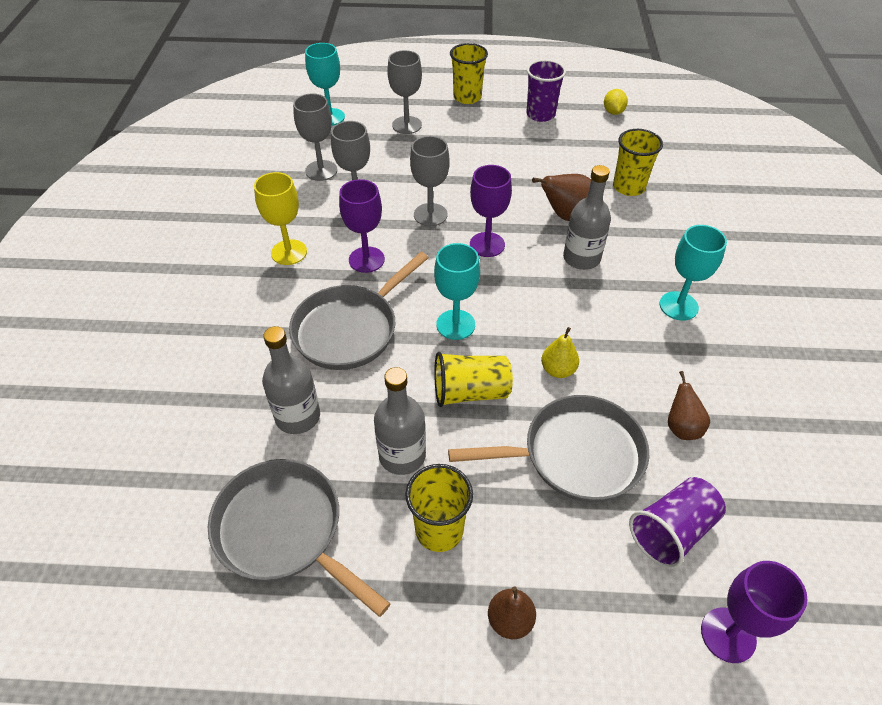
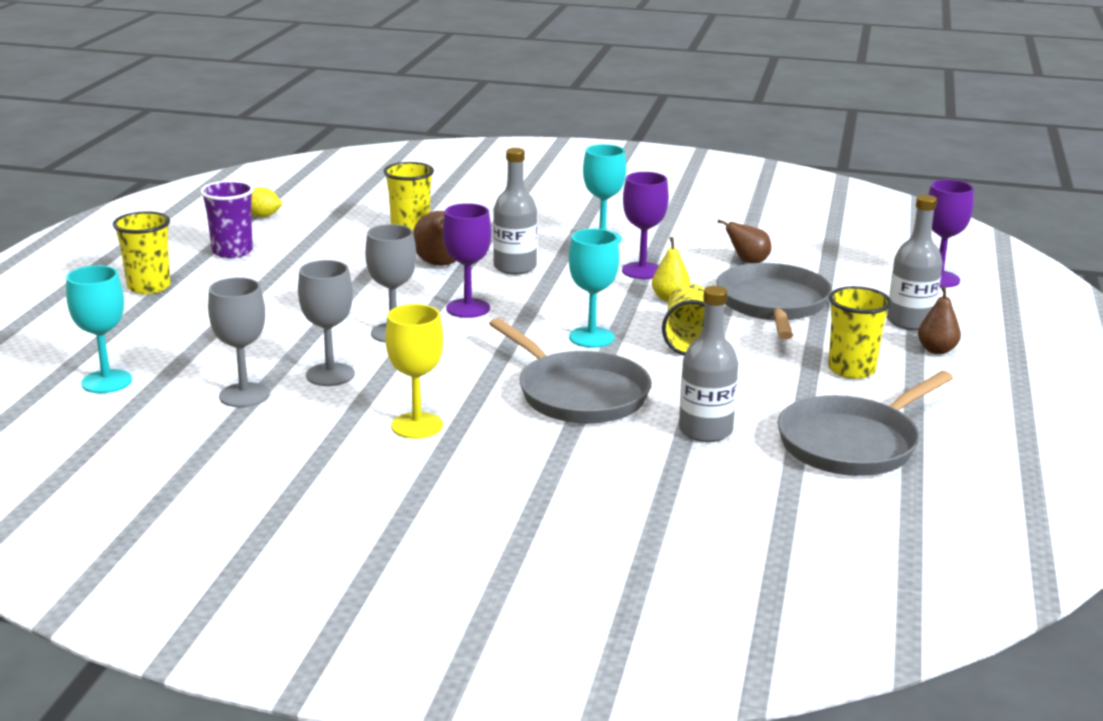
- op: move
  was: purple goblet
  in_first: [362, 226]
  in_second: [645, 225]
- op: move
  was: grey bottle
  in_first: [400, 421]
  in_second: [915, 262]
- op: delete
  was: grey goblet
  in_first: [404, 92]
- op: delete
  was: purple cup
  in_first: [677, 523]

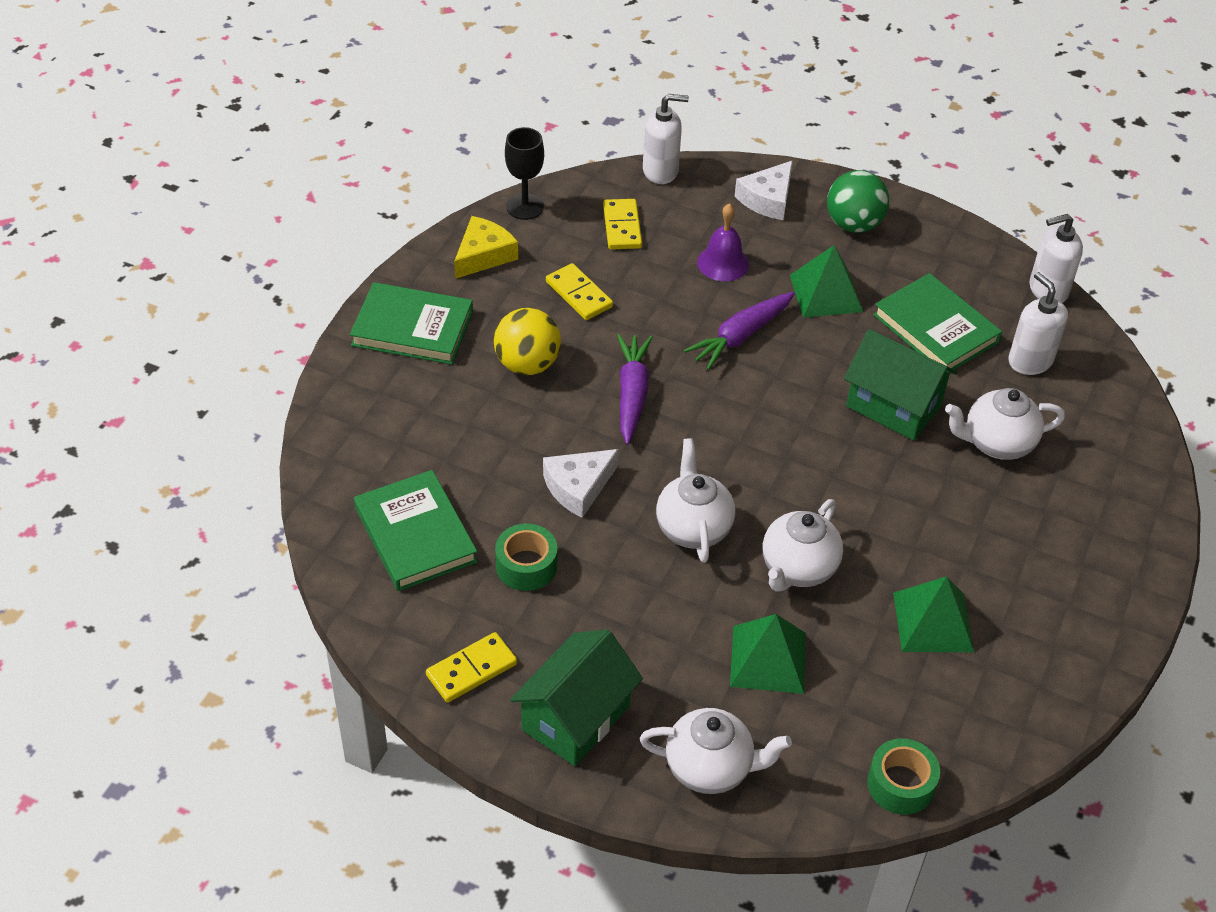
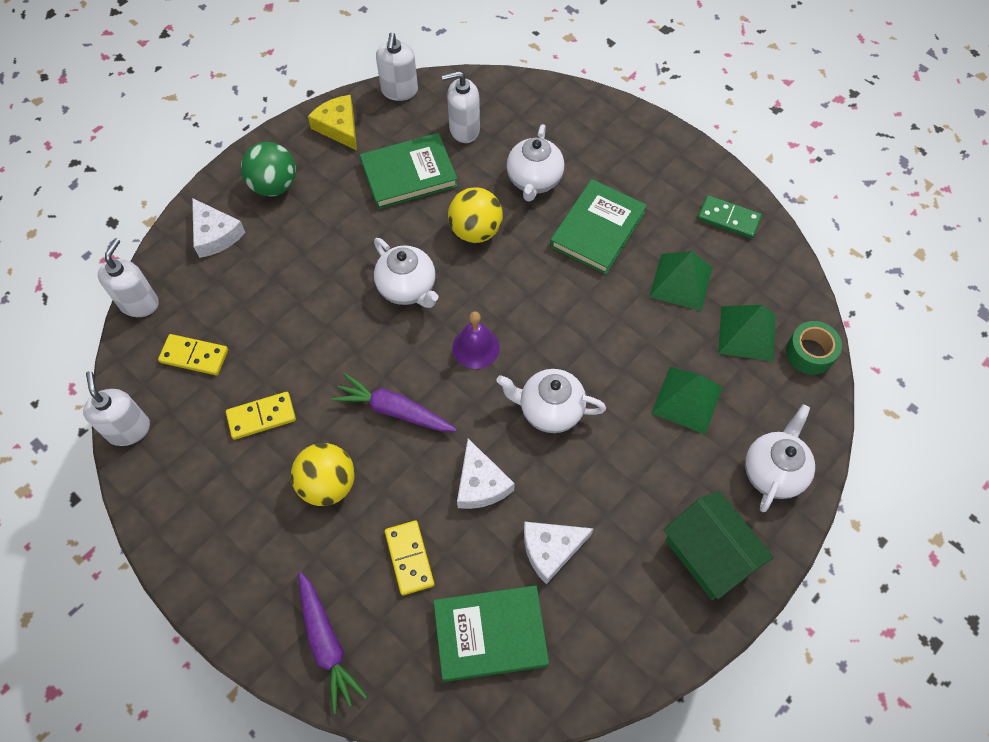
- op: move
  was: green book
  in_first: [411, 323]
  in_second: [598, 227]
- op: move
  was: yellow domino
  in_first: [471, 667]
  in_second: [410, 557]
- op: move
  was: yellow cheese
  in_first: [486, 247]
  in_second: [332, 122]
- op: replace
  was: green tape
  now: white cheese
  in_first: [526, 557]
  in_second: [559, 553]
- op: replace
  was: black goblet
  now: white soap dispenser
  in_first: [524, 173]
  in_second: [116, 408]
- op: move
  was: purple carrot
  in_first: [739, 331]
  in_second: [332, 642]
- op: move
  was: purple bell
  in_first: [723, 242]
  in_second: [476, 340]
- op: move
  was: white teapot
  in_first: [802, 545]
  in_second: [406, 273]
- op: move
  was: green pyramid
  in_first: [826, 281]
  in_second: [746, 333]
- op: replace
  was: green house
  now: yellow ball
  in_first: [900, 384]
  in_second: [475, 215]
- op: insert
  now: green domino
  in_second: [730, 217]

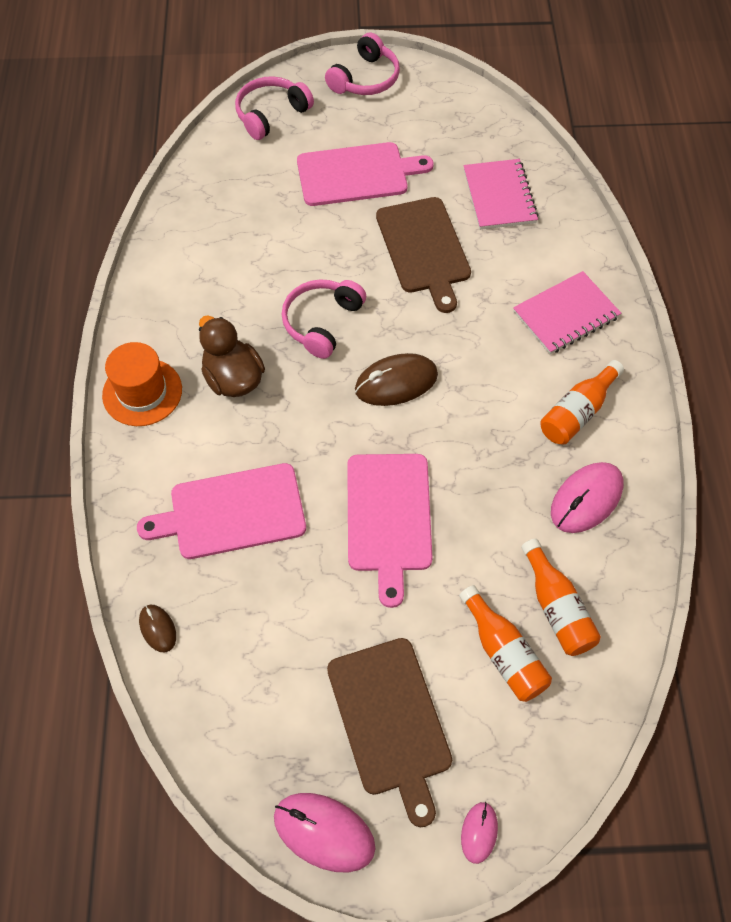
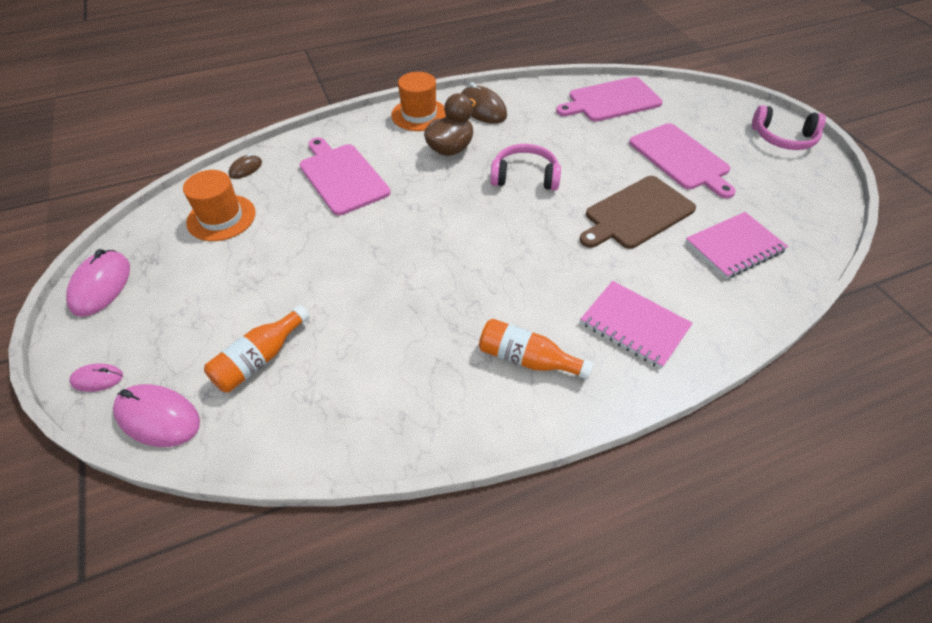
- op: delete
  was: pink headphones
  in_first: [274, 108]
- op: delete
  was: brown cutting board
  in_first: [389, 732]
- op: move
  was: pink cutting board
  in_first: [390, 531]
  in_second: [609, 99]
- op: move
  was: brown mouse
  in_first: [396, 379]
  in_second: [484, 103]
- op: delete
  was: orange bottle
  in_first: [561, 597]
- op: move
  was: pink mouse
  in_first: [587, 497]
  in_second: [156, 415]
- op: insert
  now: orange hat
  in_second: [219, 205]

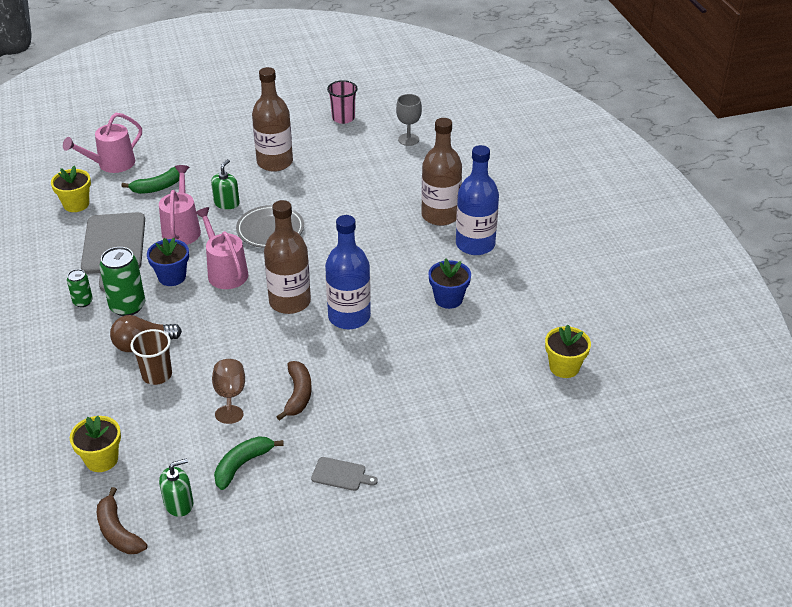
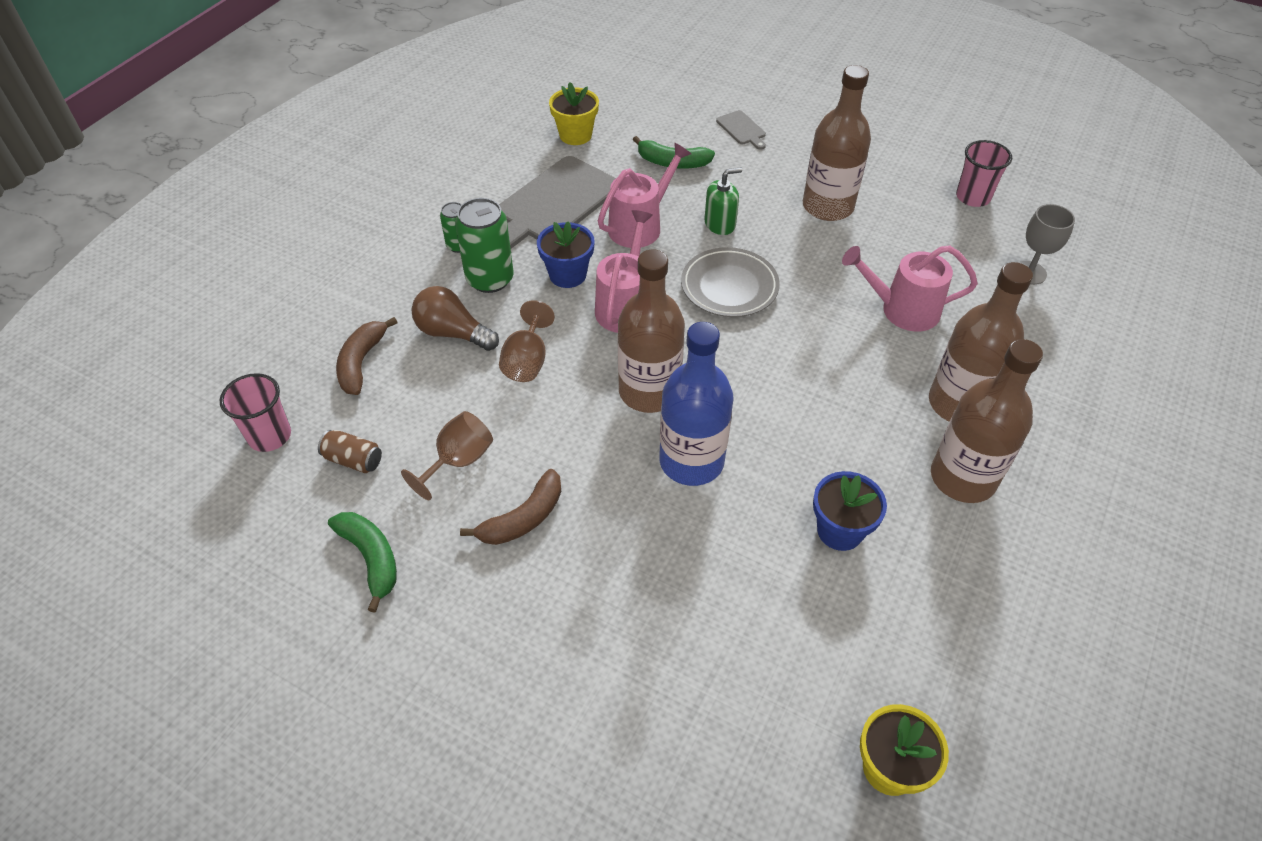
- op: move
  was: pink watering can
  in_first: [102, 143]
  in_second: [910, 288]
- op: replace
  was: yellow flower pot
  now: pink cup
  in_first: [95, 444]
  in_second: [255, 412]
- op: move
  was: brown banana
  in_first: [122, 520]
  in_second: [367, 356]
- op: delete
  was: brown cup
  in_first: [151, 357]
- op: delete
  was: green soap dispenser
  in_first: [176, 487]
- op: rotate
  was: green banana
  in_first: [249, 463]
  in_second: [362, 562]
  clockwise: 60
- op: move
  was: grey cutting board
  in_first: [344, 474]
  in_second: [741, 130]
- op: recolor
  was: blue bottle
  now: brown bottle
  in_first: [477, 200]
  in_second: [987, 421]
- op: insert
  now: brown can
  in_second: [350, 451]
- op: insert
  now: brown goblet
  in_second: [527, 341]

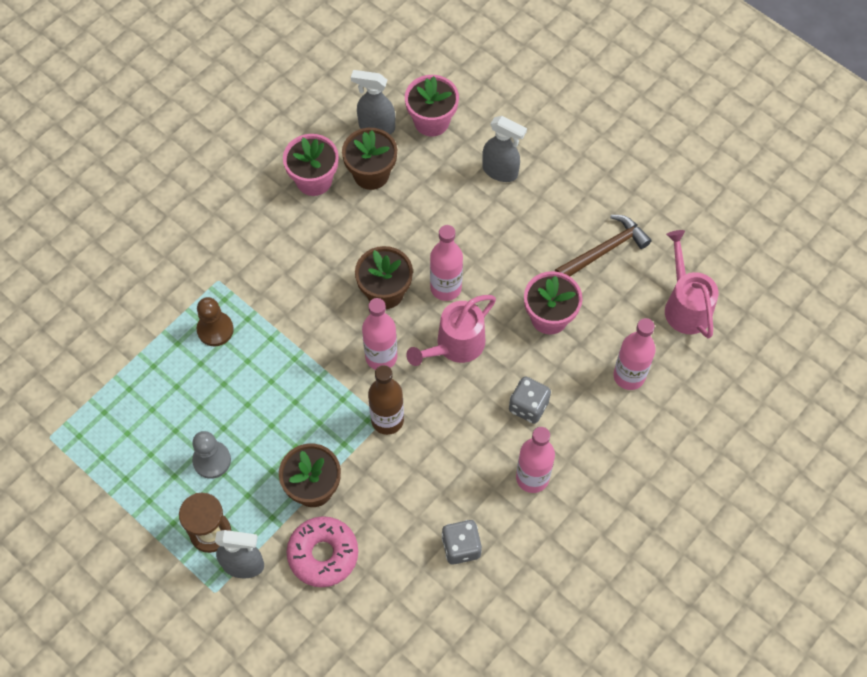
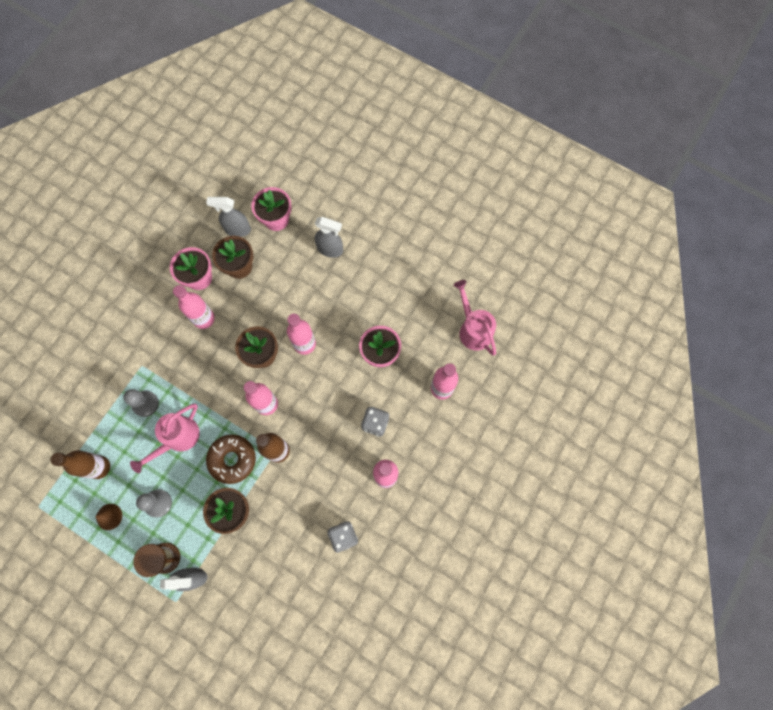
- op: recolor
  was: brown pawn
  now: grey pawn
  in_first: [215, 321]
  in_second: [141, 403]
- op: delete
  was: pink donut
  in_first: [322, 551]
- op: move
  was: pink watering can
  in_first: [451, 330]
  in_second: [165, 438]
- op: delete
  was: brown hammer
  in_first: [603, 245]
- op: insert
  now: brown bottle
  in_second: [80, 464]
- op: insert
  now: brown cone
  in_second: [108, 517]
- op: insert
  now: pink bottle
  in_second: [194, 307]
- op: insert
  now: brown donut
  in_second: [231, 459]

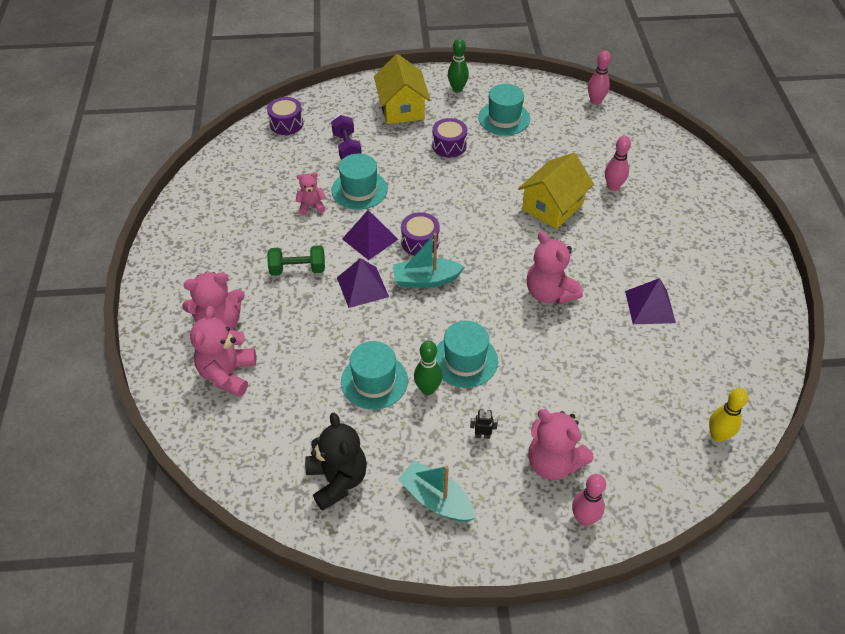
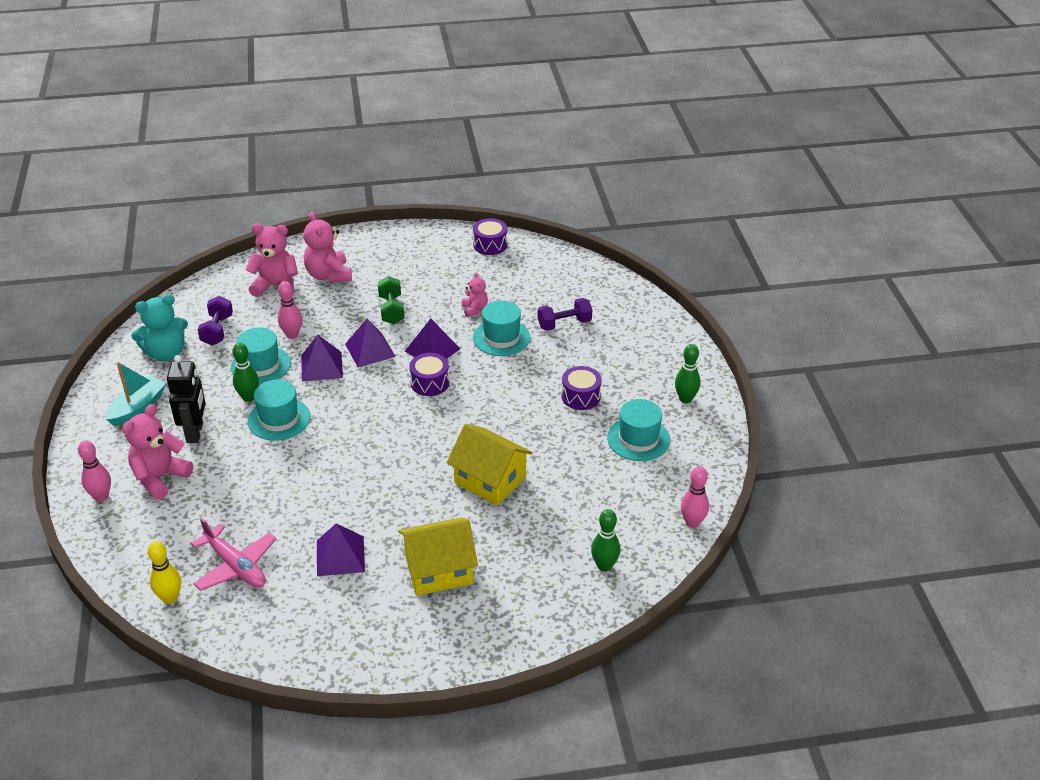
- op: move
  was: purple drum
  in_first: [285, 116]
  in_second: [490, 236]
- op: recolor
  was: black teddy bear
  now: turquoise teddy bear
  in_first: [336, 462]
  in_second: [159, 327]
- op: move
  was: yellow house
  in_first: [402, 89]
  in_second: [438, 556]
- op: delete
  was: turquoise boat
  in_first: [429, 260]
- op: resize
  was: black robot
  in_first: [484, 424]
  in_second: [186, 399]
  ratio: 2.28
- op: delete
  was: pink teddy bear
  in_first: [555, 267]
- op: move
  was: pink bowling pin
  in_first: [618, 163]
  in_second: [290, 310]
- op: insert
  now: pink plane
  in_second: [233, 554]
- op: insert
  now: purple dumbbell
  in_second: [215, 320]
- op: insert
  now: purple pyramid
  in_second: [322, 358]
- op: insert
  now: green bowling pin
  in_second: [605, 540]

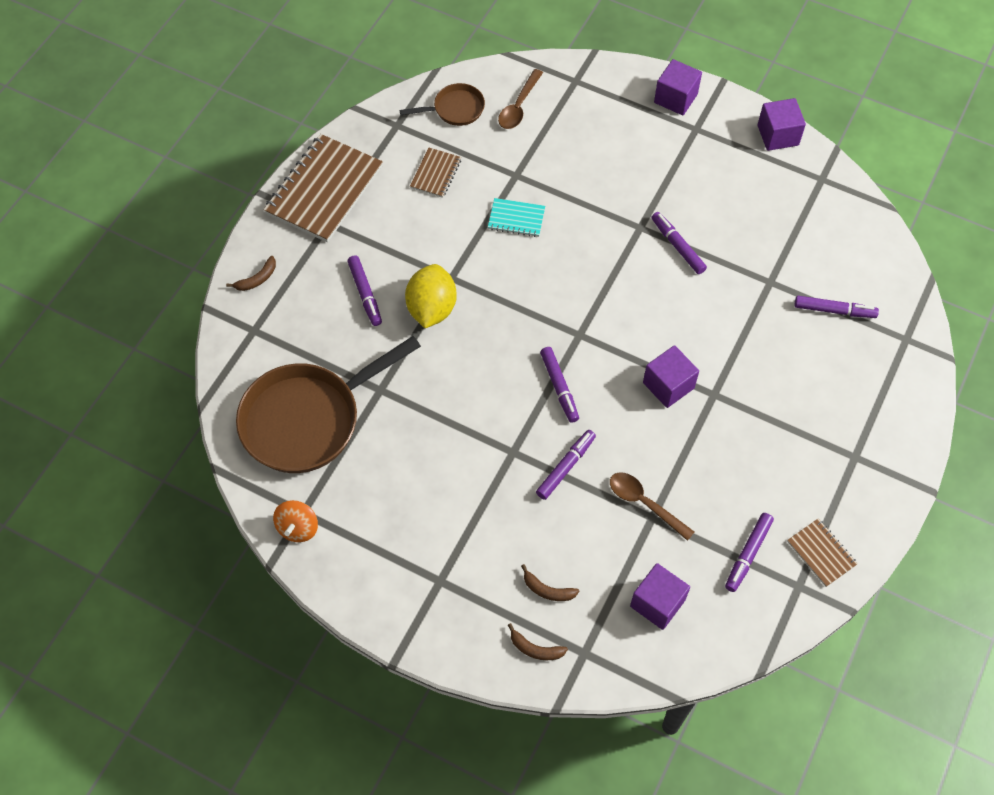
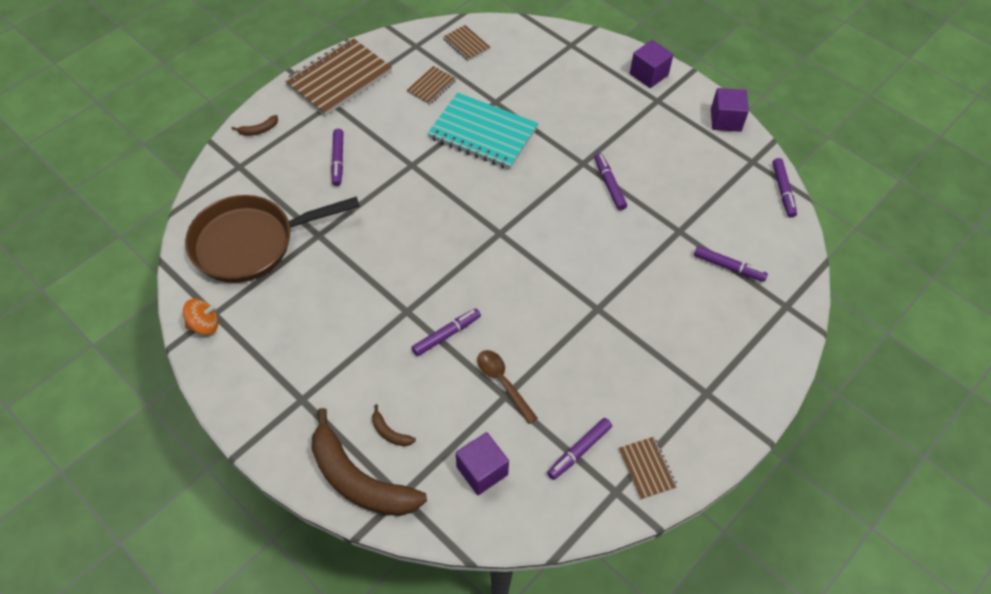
- op: rotate
  was: orange spinning top
  in_first: [295, 521]
  in_second: [200, 317]
  clockwise: -135
- op: replace
  was: brown pan
  now: brown notebook
  in_first: [442, 104]
  in_second: [466, 43]
- op: delete
  was: yellow lemon
  in_first: [431, 296]
- op: resize
  was: turquoise notebook
  in_first: [516, 217]
  in_second: [482, 131]
  ratio: 2.07
- op: delete
  was: brown spoon
  in_first: [520, 99]
- op: resize
  was: brown banana
  in_first: [538, 641]
  in_second: [369, 462]
  ratio: 2.5
- op: move
  was: purple marker
  in_first: [559, 385]
  in_second: [784, 188]
- op: delete
  was: purple cube
  in_first: [671, 376]

